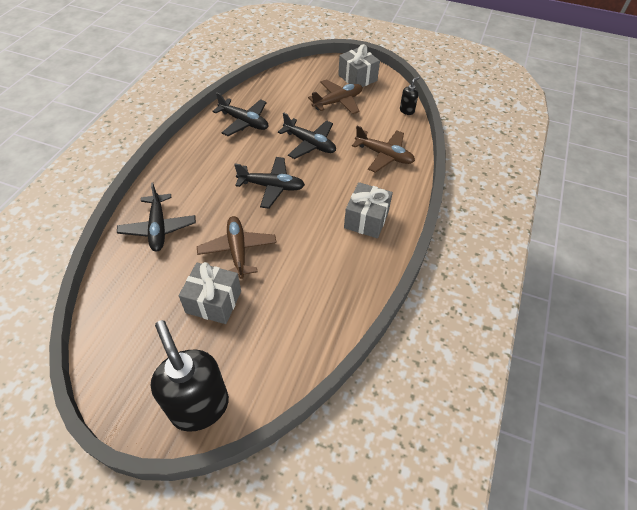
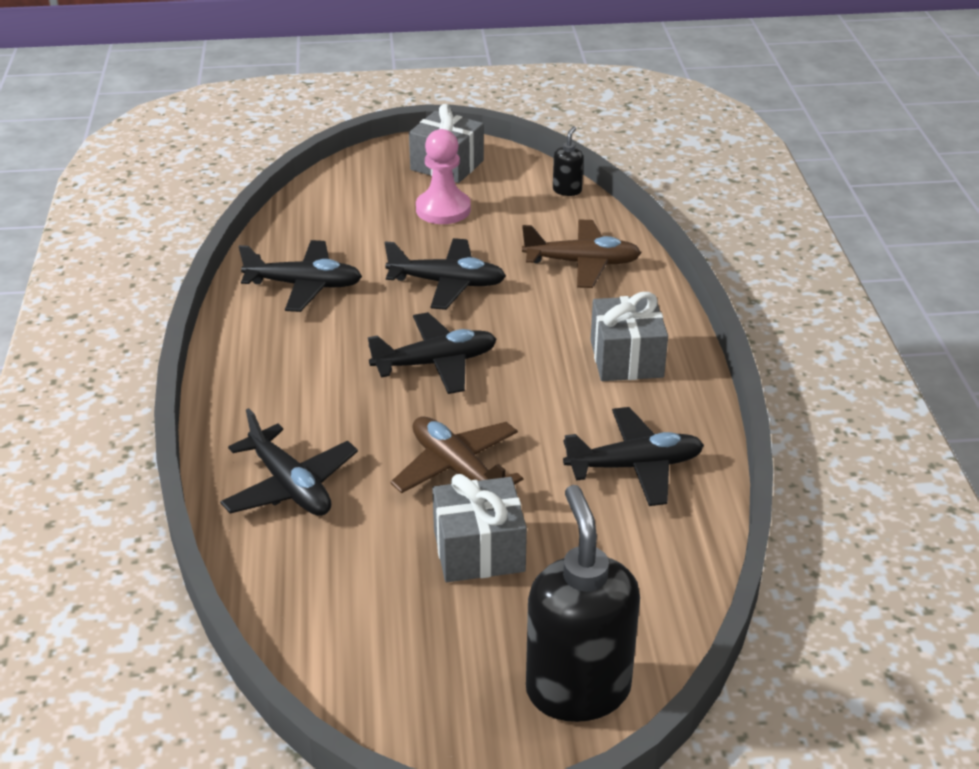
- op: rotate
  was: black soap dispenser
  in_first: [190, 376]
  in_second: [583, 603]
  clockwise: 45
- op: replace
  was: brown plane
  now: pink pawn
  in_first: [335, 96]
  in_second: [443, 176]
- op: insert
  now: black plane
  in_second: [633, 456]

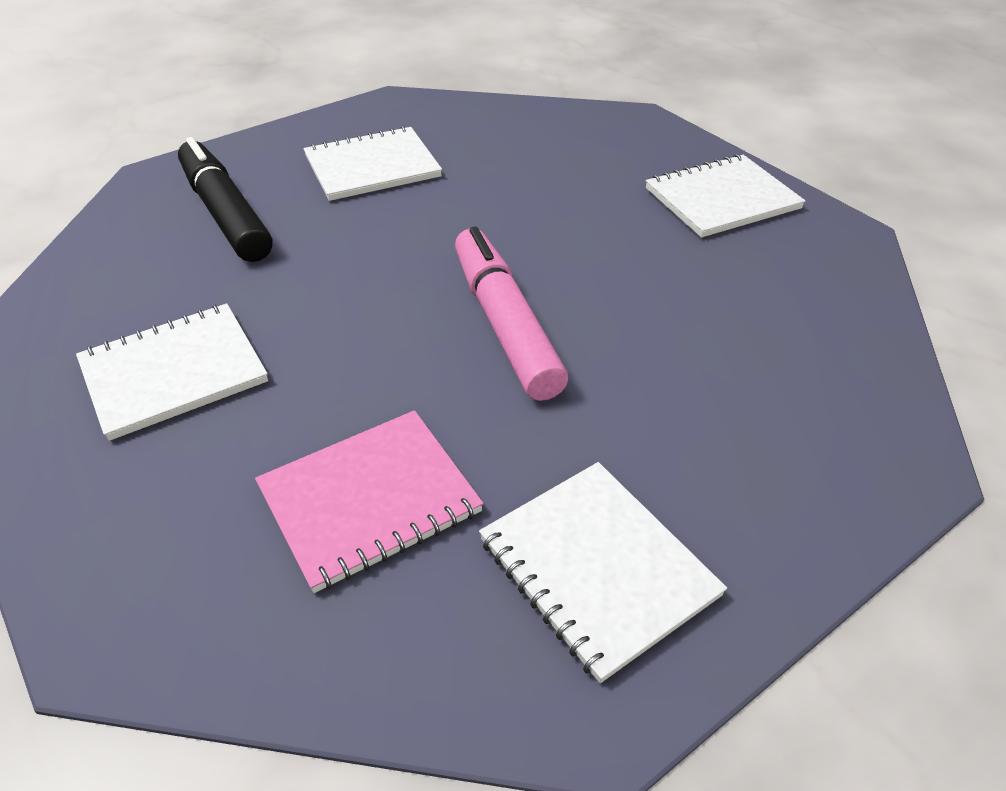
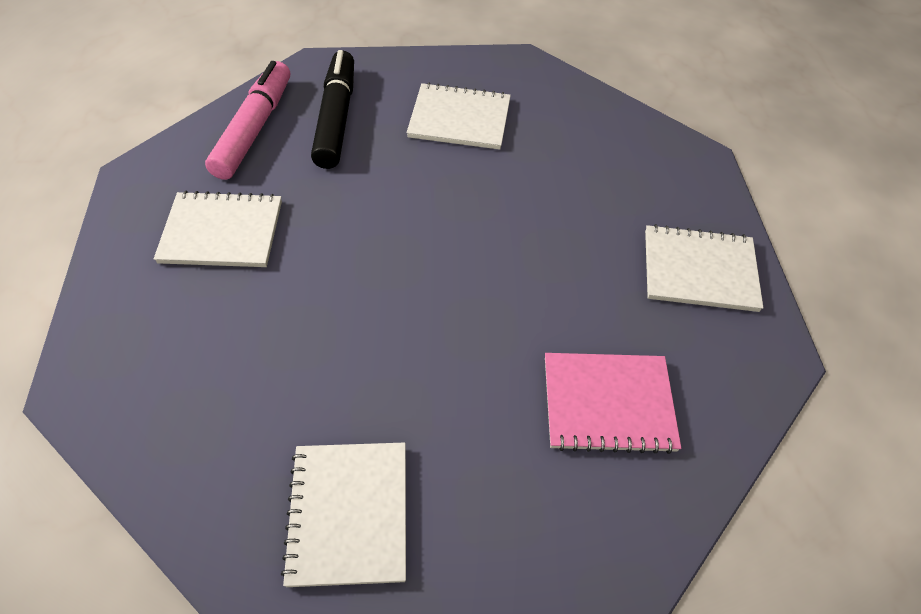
- op: move
  was: pink notebook
  in_first: [369, 501]
  in_second: [613, 403]
- op: move
  was: pink marker
  in_first: [511, 314]
  in_second: [247, 120]

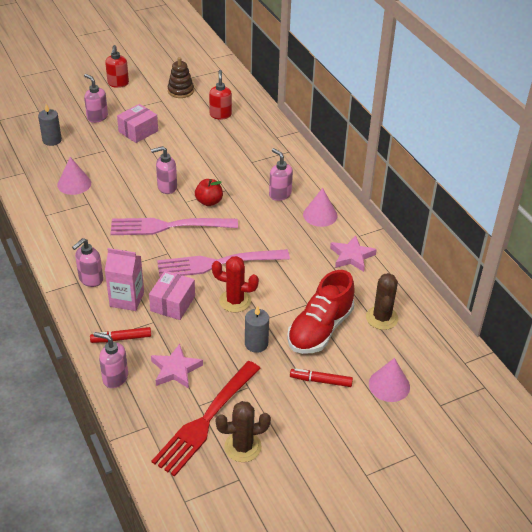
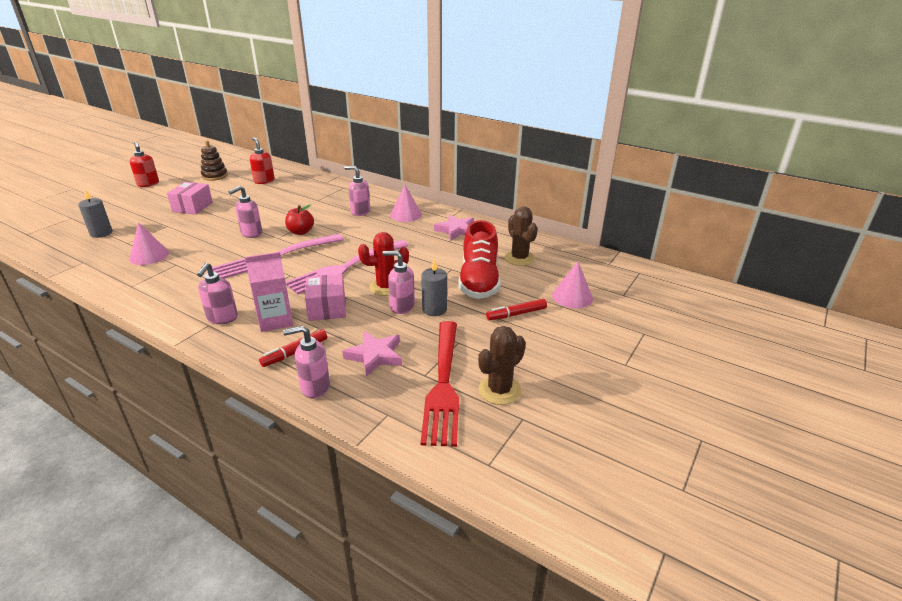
- op: move
  was: pink soap dispenser
  in_first: [96, 98]
  in_second: [398, 282]

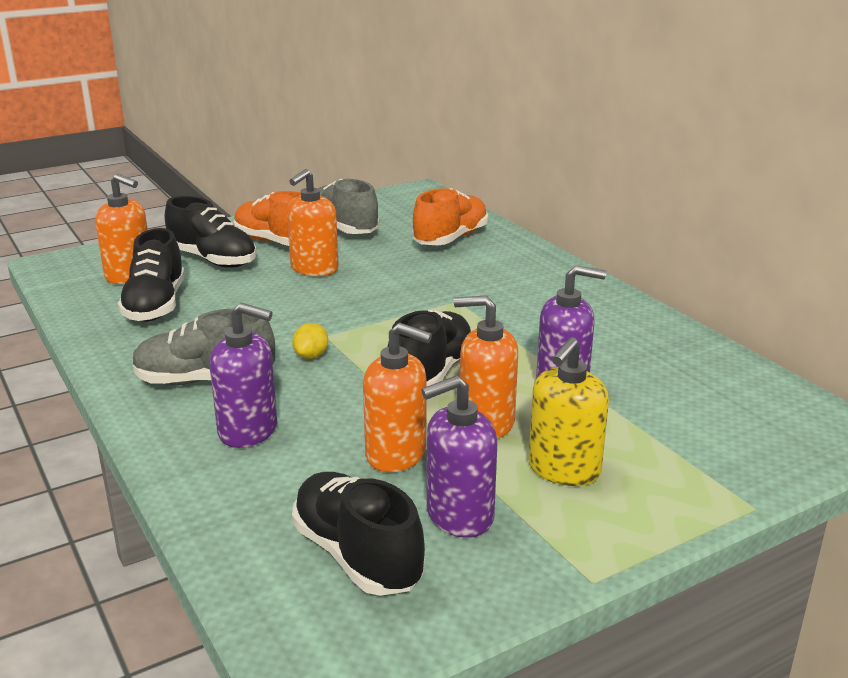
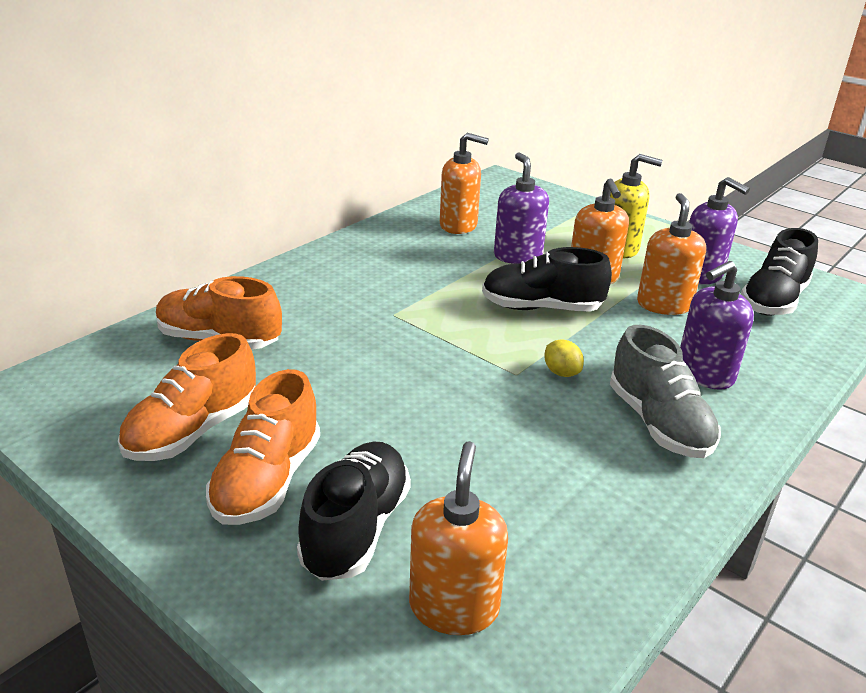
- op: delete
  was: black shoe
  in_first: [151, 275]
- op: rotate
  was: purple soap dispenser
  in_first: [243, 375]
  in_second: [717, 325]
  clockwise: -120
- op: move
  was: orange soap dispenser
  in_first: [313, 222]
  in_second: [464, 183]
- op: rotate
  was: yellow lemon
  in_first: [310, 341]
  in_second: [564, 358]
  clockwise: 60
- op: recolor
  was: grey shoe
  now: orange shoe
  in_first: [348, 206]
  in_second: [187, 397]

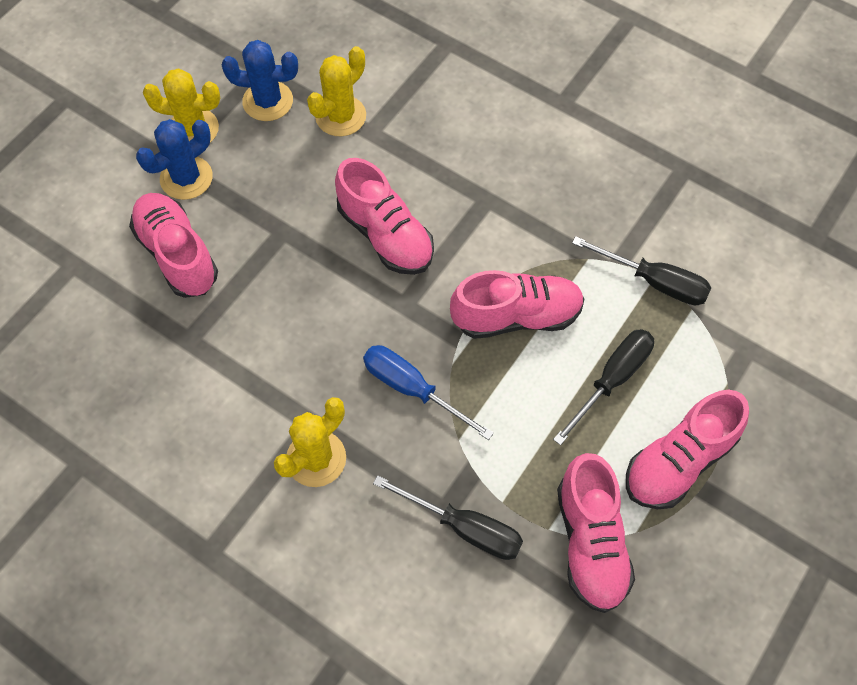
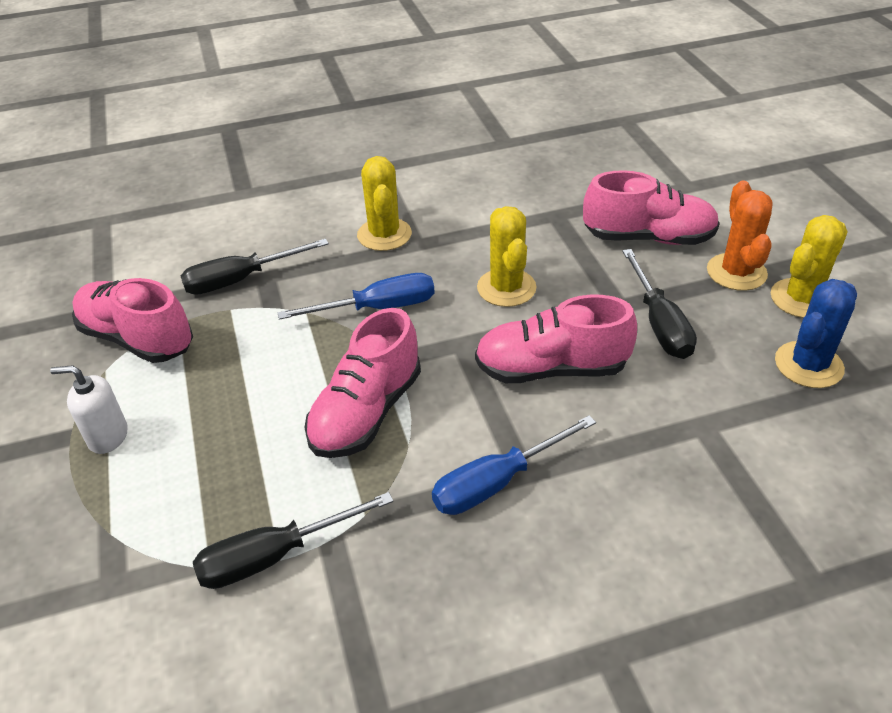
- op: recolor
  was: blue cactus
  now: orange cactus
  in_first: [174, 159]
  in_second: [740, 235]
- op: move
  was: yellow cactus
  in_first: [336, 91]
  in_second: [506, 256]
- op: move
  was: black screwdriver
  in_first: [603, 387]
  in_second: [659, 304]
- op: replace
  was: pink shoe
  now: white soap dispenser
  in_first: [687, 449]
  in_second: [89, 409]
- op: insert
  now: blue screwdriver
  in_second: [514, 465]

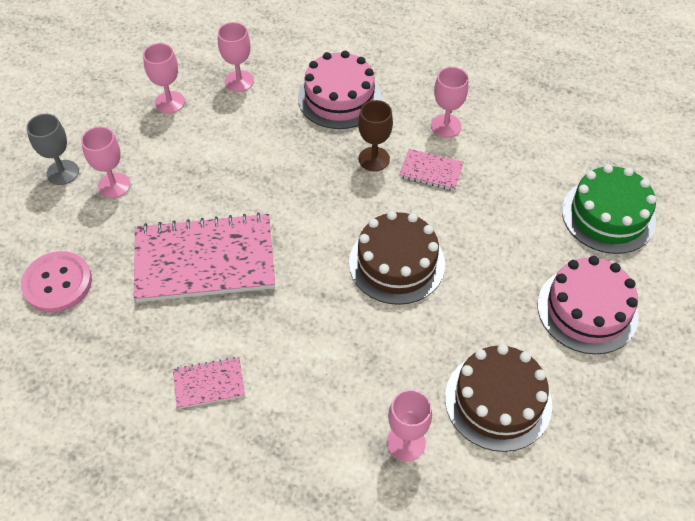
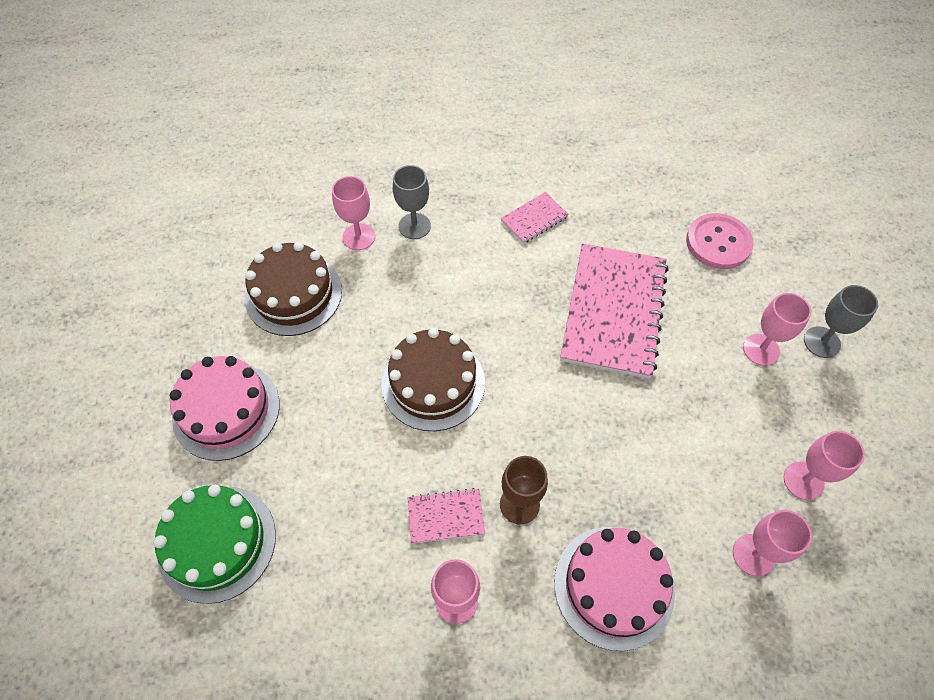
- op: rotate
  was: pink notebook
  in_first: [204, 257]
  in_second: [614, 311]
  clockwise: -45
- op: insert
  now: grey goblet
  in_second: [412, 202]

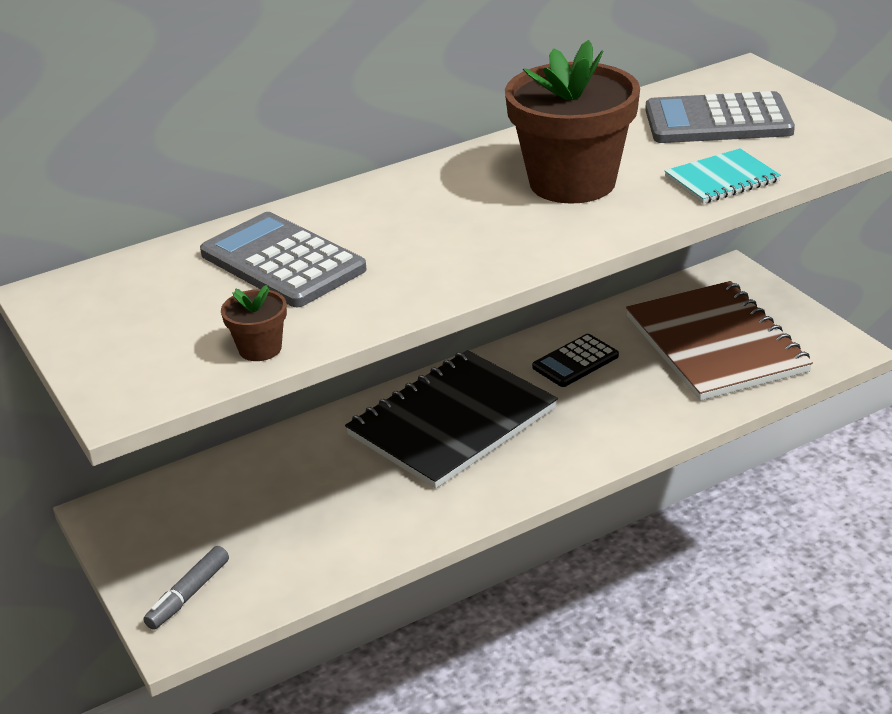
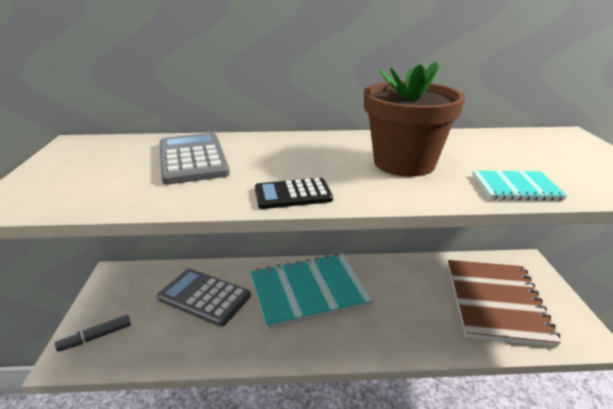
- op: delete
  was: brown flower pot
  in_first: [254, 323]
- op: recolor
  was: black notebook
  now: turquoise notebook
  in_first: [451, 419]
  in_second: [311, 291]
- op: move
  was: black calculator
  in_first: [575, 360]
  in_second: [294, 193]
- op: move
  was: grey calculator
  in_first: [720, 117]
  in_second: [204, 298]

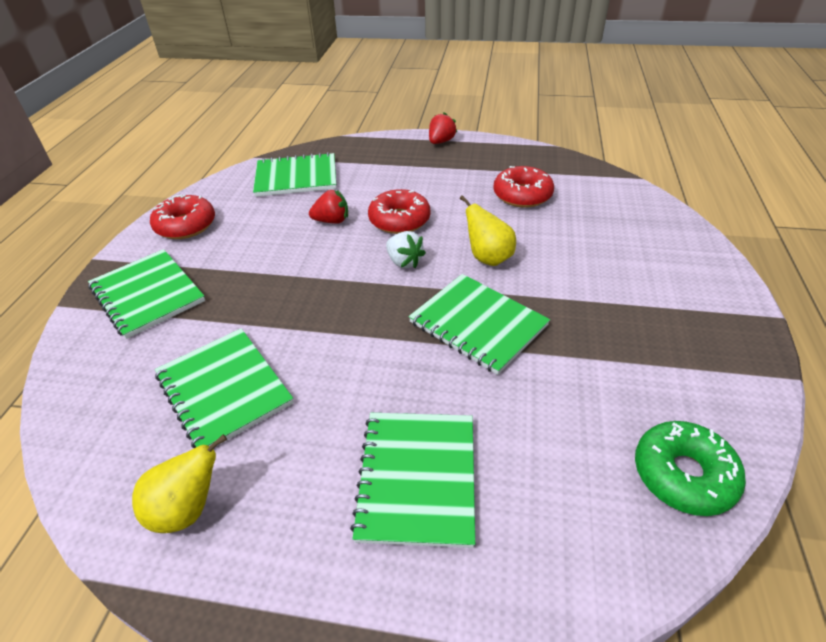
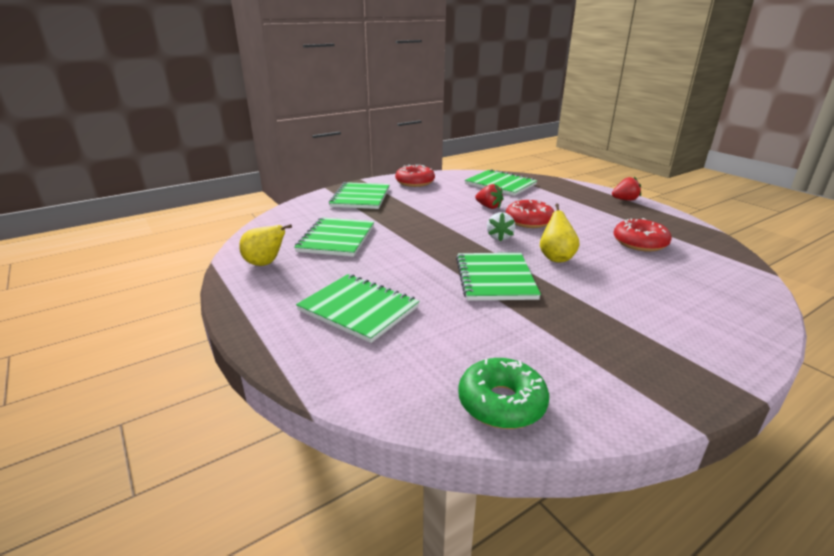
- op: rotate
  was: green notebook
  in_first: [412, 480]
  in_second: [358, 308]
  clockwise: 75

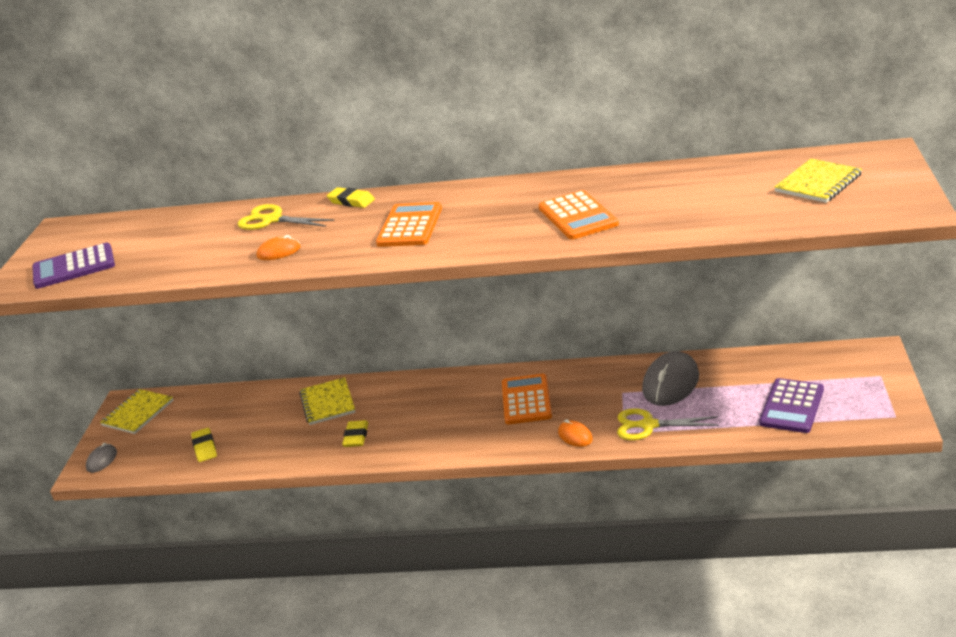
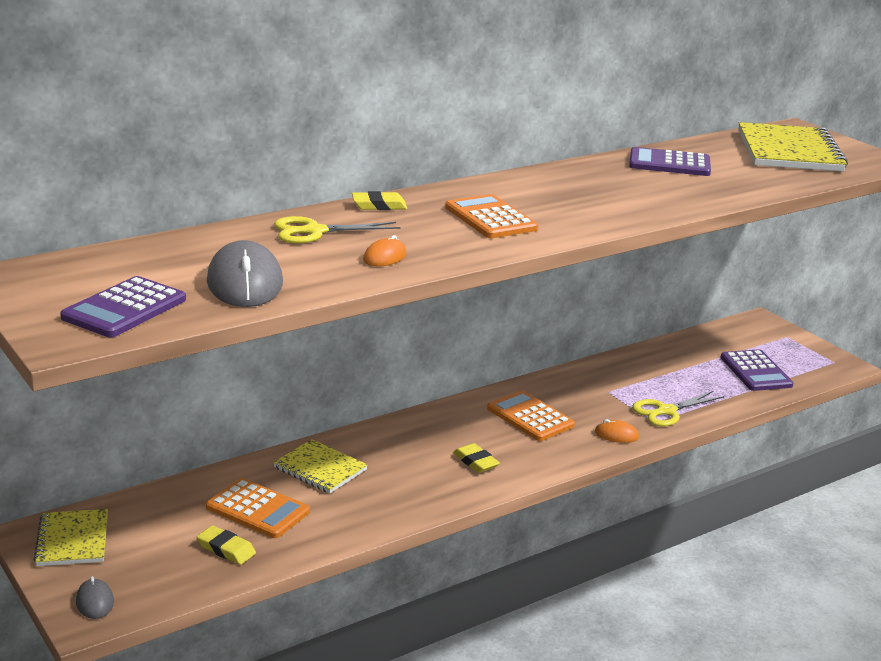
- op: move
  was: yellow eraser
  in_first: [355, 433]
  in_second: [476, 458]
- op: move
  was: orange calculator
  in_first: [579, 215]
  in_second: [258, 508]
- op: move
  was: grey mouse
  in_first: [670, 378]
  in_second: [245, 273]
- op: resize
  was: yellow notebook
  in_first: [818, 181]
  in_second: [793, 146]
  ratio: 1.7
- op: insert
  now: purple calculator
  in_second: [670, 161]

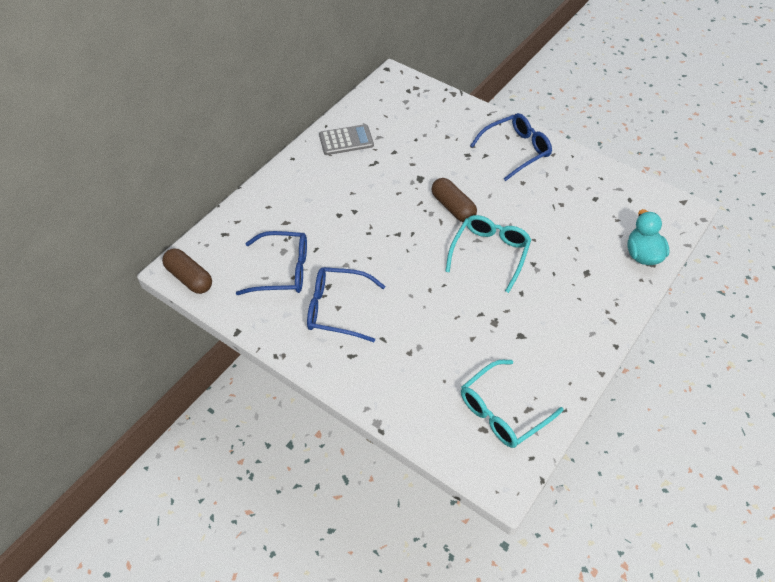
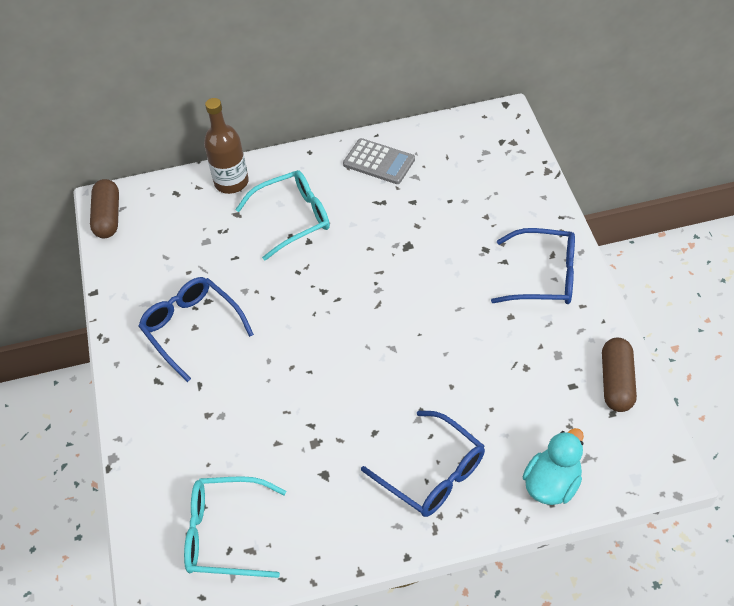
- op: move
  was: blue glasses
  in_first: [271, 263]
  in_second: [423, 464]
- op: move
  was: brown capsule
  in_first: [454, 200]
  in_second: [619, 375]
- op: move
  was: turquoise glasses
  in_first: [488, 254]
  in_second: [282, 215]
- op: insert
  now: brown bottle
  in_second: [226, 146]

